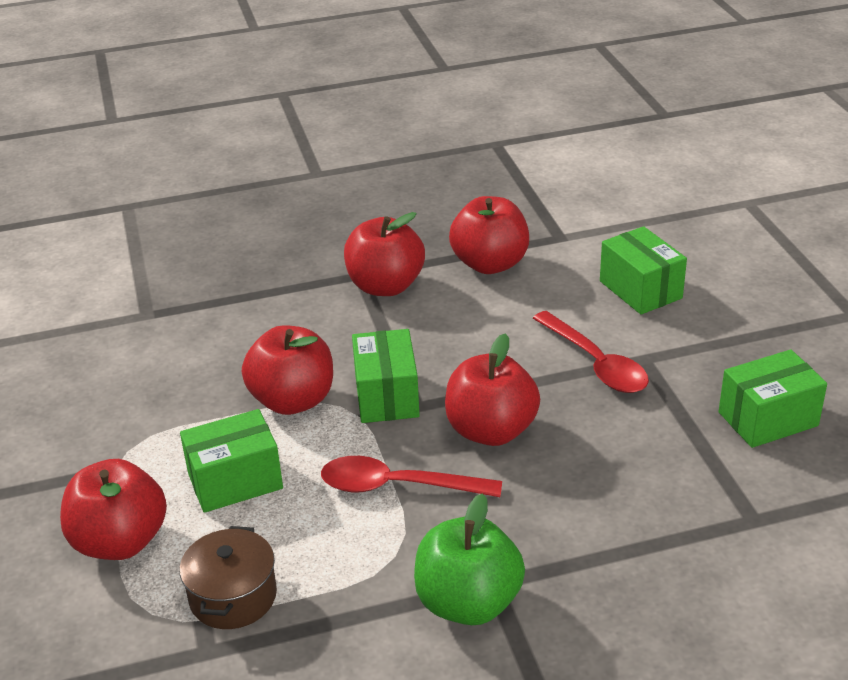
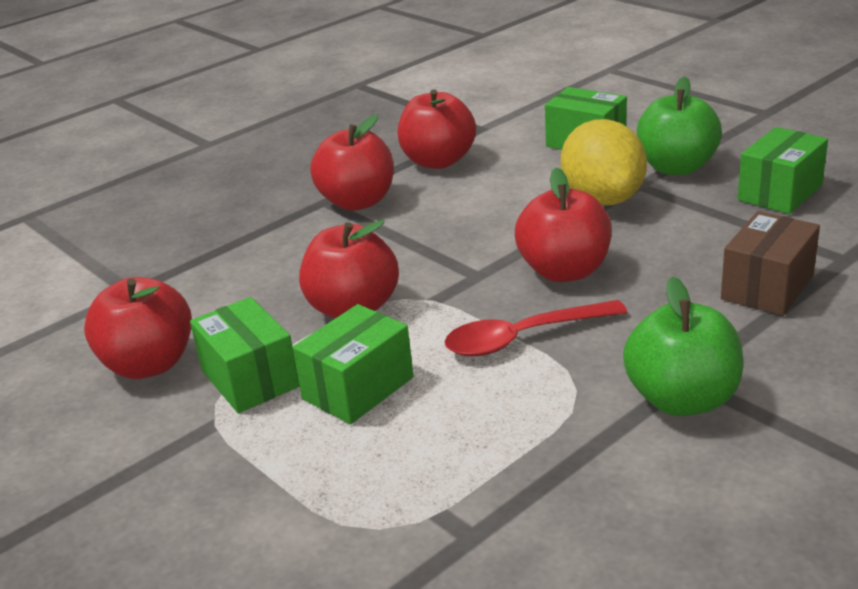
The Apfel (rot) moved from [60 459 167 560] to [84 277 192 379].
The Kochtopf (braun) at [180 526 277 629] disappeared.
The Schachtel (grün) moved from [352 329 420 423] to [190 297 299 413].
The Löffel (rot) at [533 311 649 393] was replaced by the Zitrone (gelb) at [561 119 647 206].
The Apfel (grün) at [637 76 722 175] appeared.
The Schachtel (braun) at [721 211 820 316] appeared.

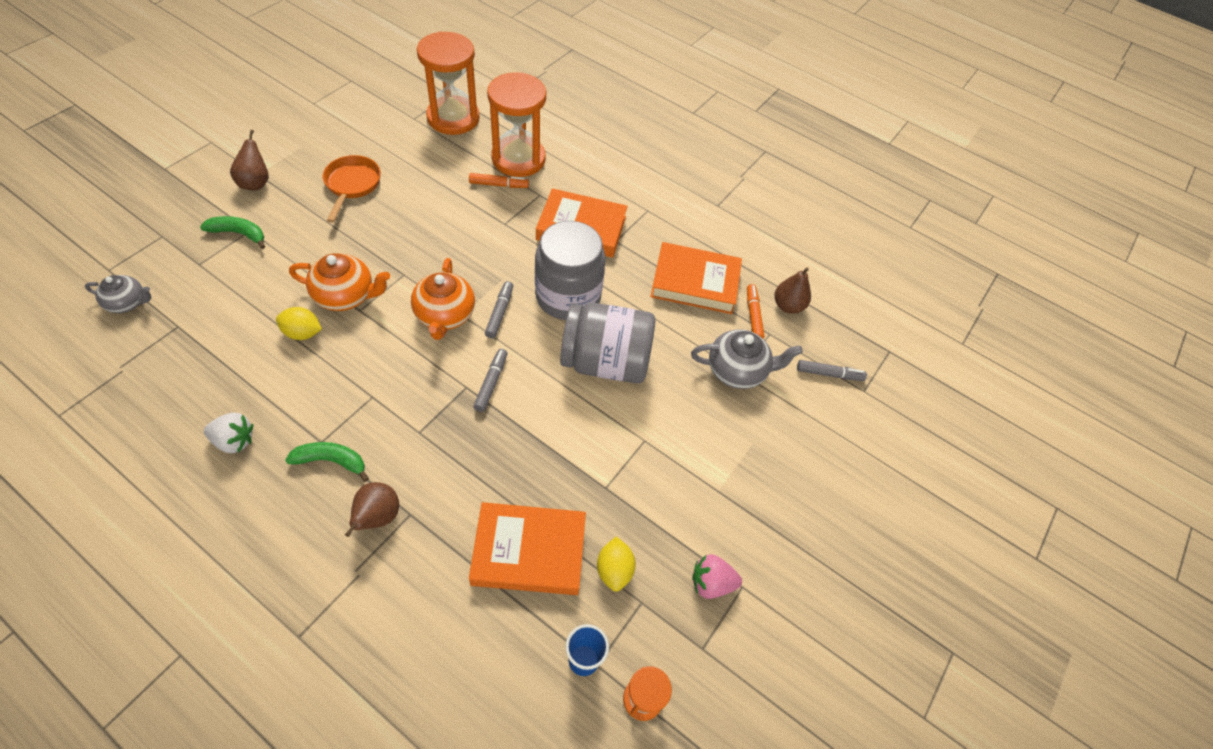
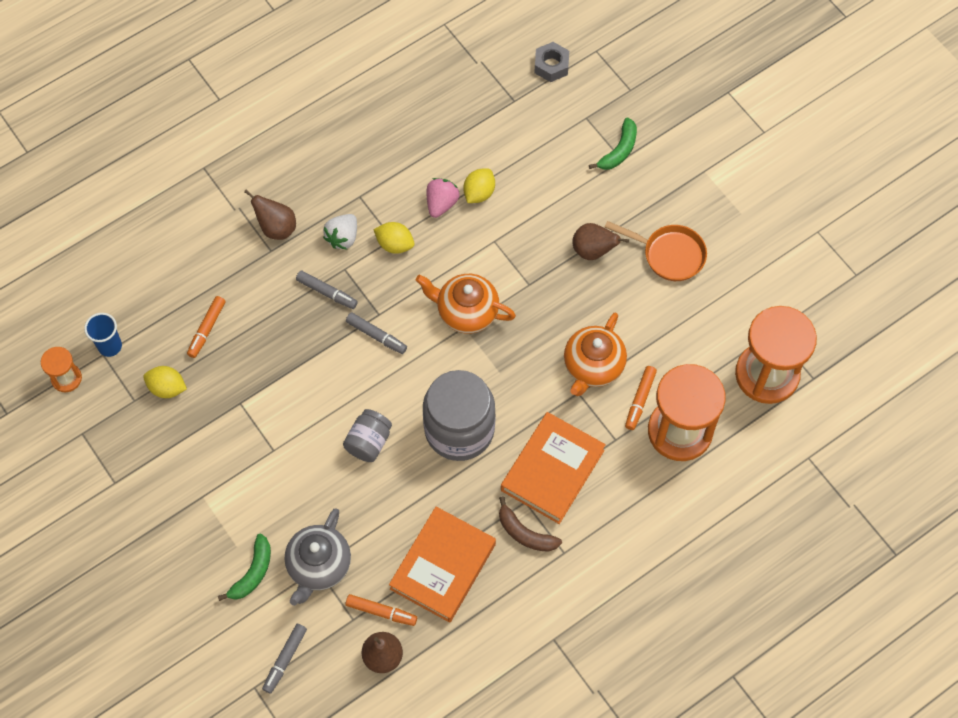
The Teekanne (grau) at [85 275 151 313] was replaced by the Sechskantmutter (grau) at [534 42 569 82].
The Erdbeere (weiß) moved from [204 413 253 453] to [323 214 357 250].
The Birne (braun) moved from [230 130 269 190] to [572 223 629 260].
The Banane (grün) moved from [285 442 369 482] to [218 534 271 601].
The Teekanne (orange) moved from [289 253 390 311] to [564 312 627 396].
The Buch (orange) at [469 502 586 595] was replaced by the Filzstift (orange) at [187 296 226 358].
The Filzstift (grau) moved from [485 281 513 338] to [296 271 358 309].
The Einmachglas (grau) at [560 302 655 383] changed to 0.51 times the size.
The Erdbeere (rosa) moved from [692 554 742 599] to [427 178 459 218].
The Zitrone (gelb) at [373 222 414 254] appeared.
The Banane (braun) at [499 496 562 552] appeared.

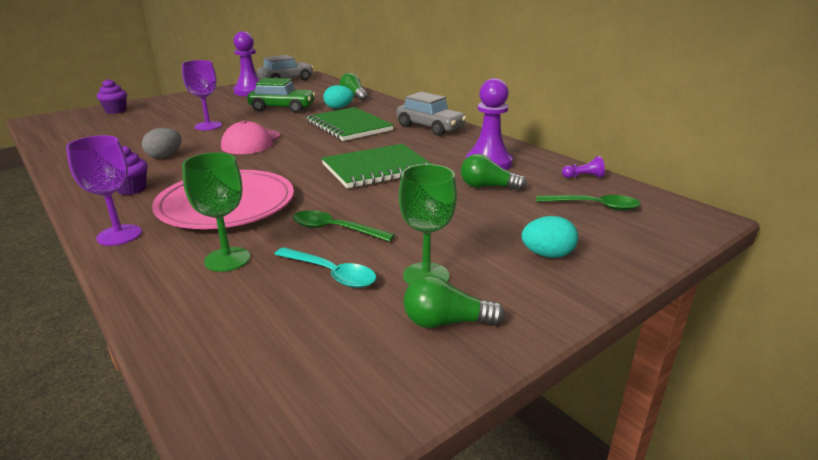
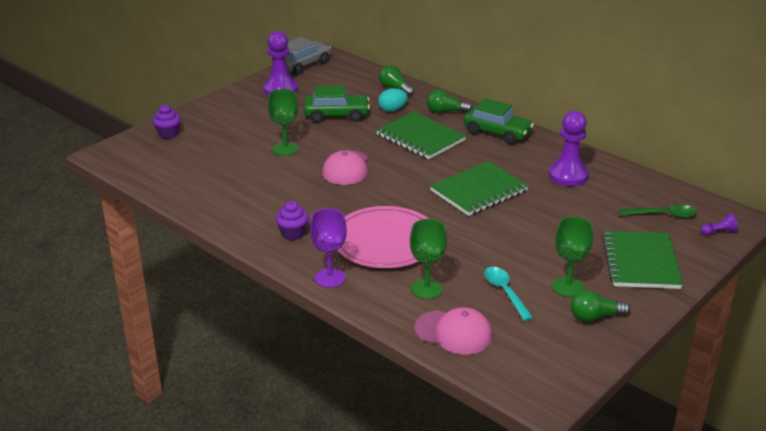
The Ei (grau) at [142 128 181 158] disappeared.
The Kelch (lila) at [182 60 222 130] became the Kelch (grün) at [268 89 298 156].
The Löffel (türkis) at [274 247 376 288] turned 135 degrees counterclockwise.
The Löffel (grün) at [293 210 395 242] disappeared.
The Auto (grau) at [396 92 467 136] became the Auto (grün) at [464 98 534 144].
The Glühbirne (grün) moved from [461 154 527 190] to [427 90 472 113].
The Ei (türkis) at [521 216 578 258] was replaced by the Notizbuch (grün) at [602 231 683 289].
The Bauer (lila) moved from [562 156 605 178] to [701 214 738 235].
The Kappe (rosa) at [414 307 493 354] appeared.

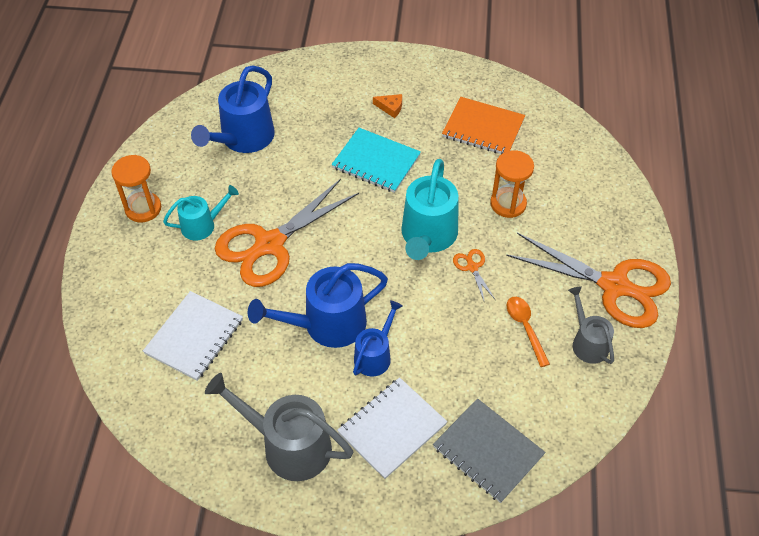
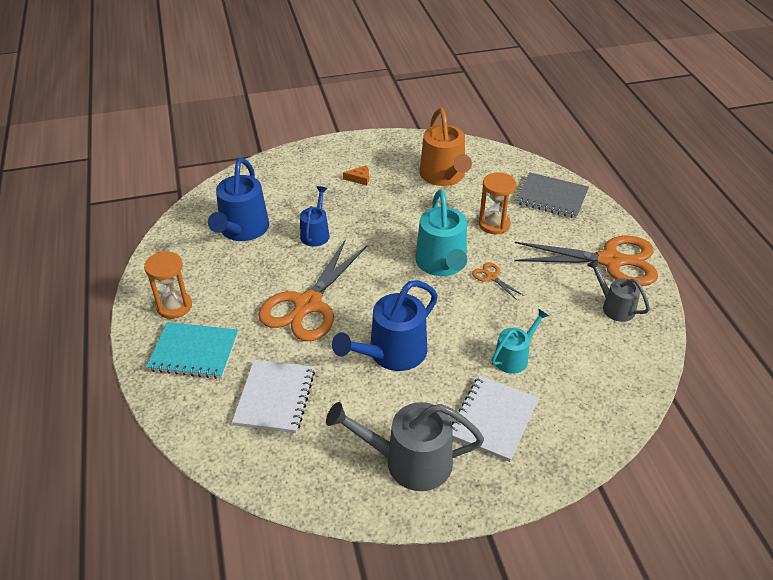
The Gießkanne (türkis) moved from [163 185 239 241] to [491 309 549 374].
The Notizbuch (türkis) moved from [332 128 421 193] to [146 322 238 379].
The Gießkanne (blau) moved from [353 300 402 376] to [300 186 330 247].
The Notizbuch (grau) moved from [433 398 546 503] to [516 172 589 219].
The Notizbuch (orange) at [442 97 525 154] was replaced by the Gießkanne (orange) at [419 108 472 186].
The Löffel (orange) at [506 297 550 367] disappeared.

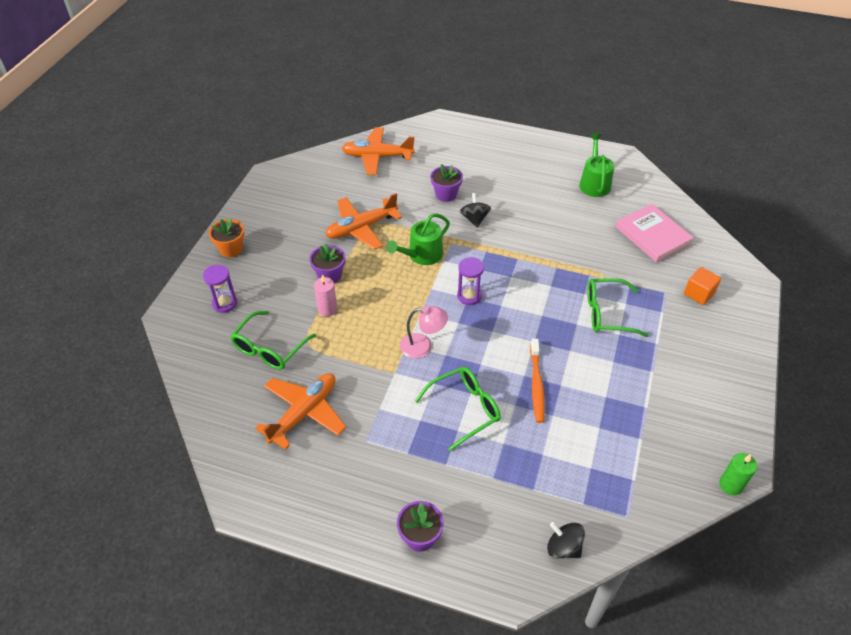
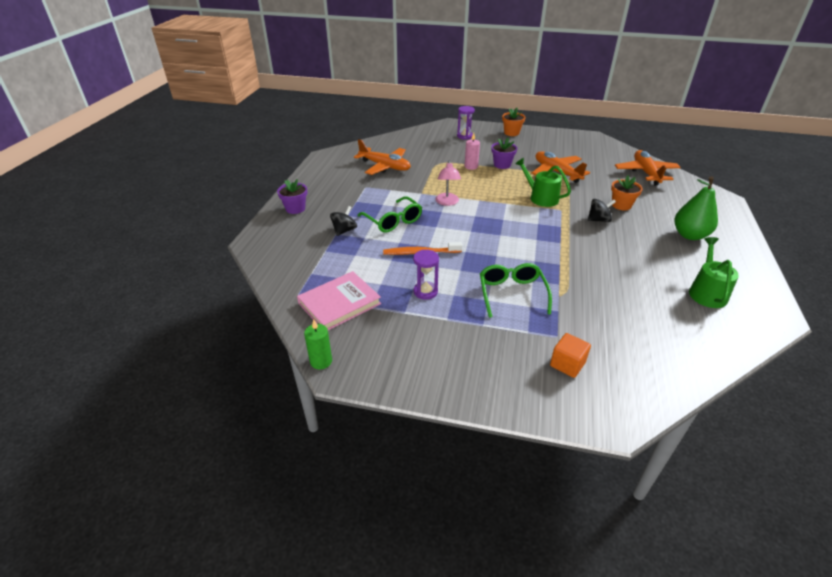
The Brille (grün) at [230 311 316 370] disappeared.
The Blumentopf (lila) at [431 164 463 202] became the Blumentopf (orange) at [611 175 643 210].
The Sanduhr (lila) moved from [457 257 484 305] to [413 250 439 300].
The Kreisel (schwarz) moved from [547 522 585 559] to [330 206 357 236].
The Gießkanne (grün) at [579 134 614 197] turned 75 degrees counterclockwise.
The Buch (rosa) moved from [616 204 694 263] to [297 271 381 330].
The Birne (grün) at [675 176 718 240] appeared.

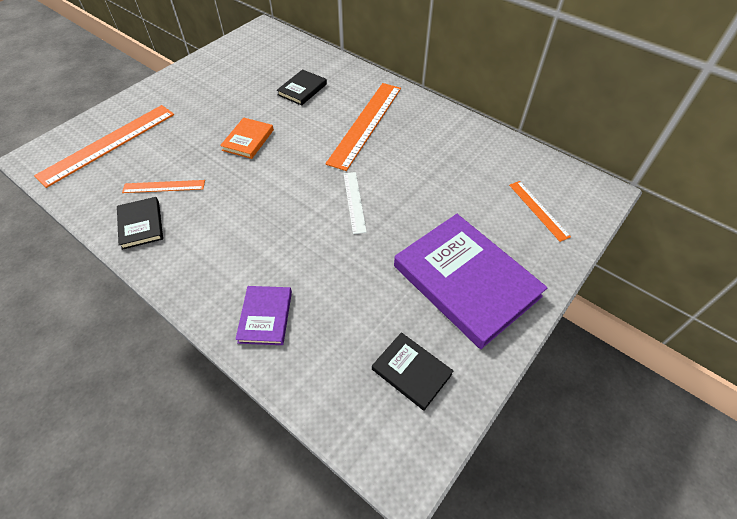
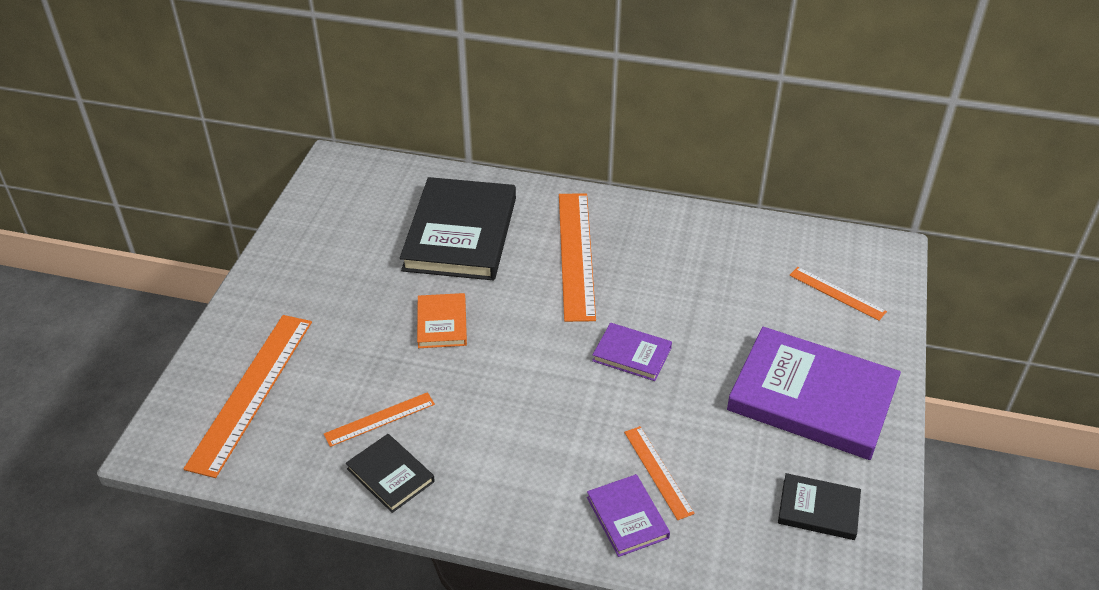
The Buch (schwarz) at [277 69 327 106] changed to 2.09 times the size.
The Lineal (weiß) at [344 172 367 234] was replaced by the Buch (lila) at [592 323 672 381].
The Lineal (orange) at [624 426 695 520] appeared.

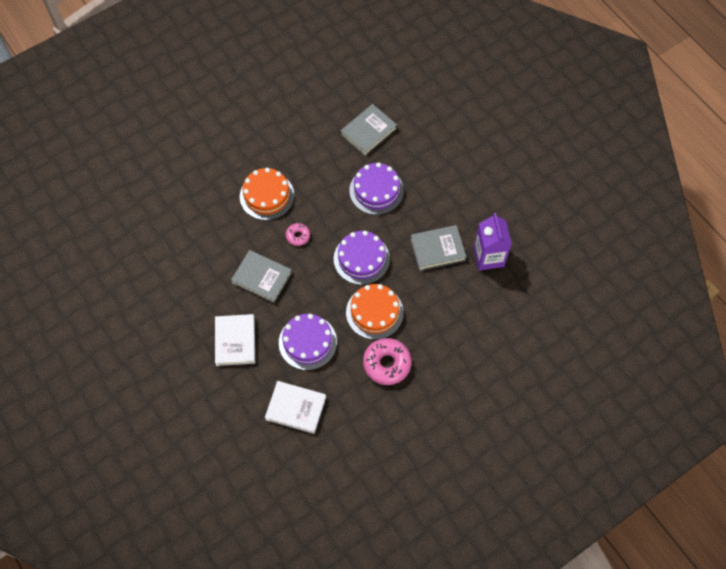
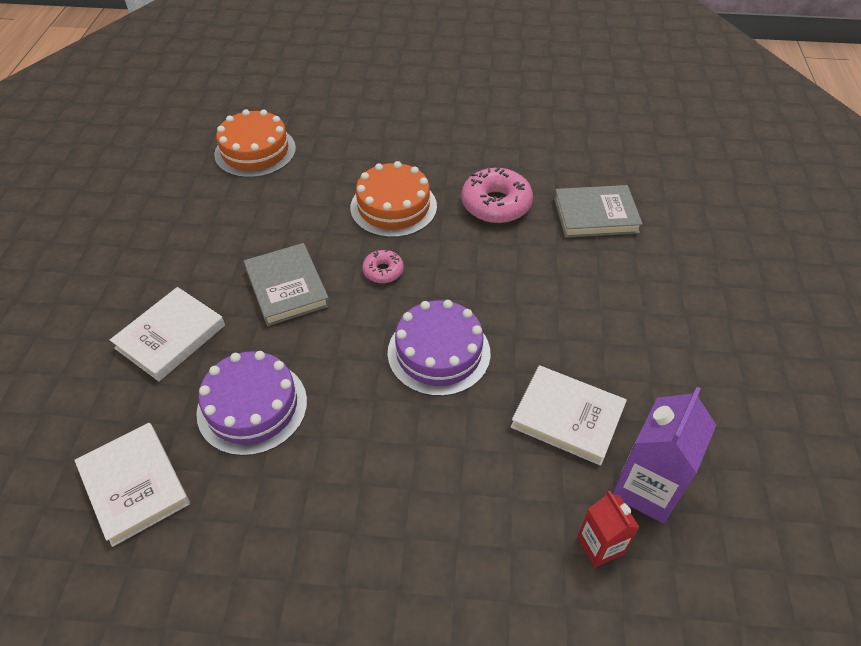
The Kuchen (orange) moved from [346 284 404 340] to [214 109 296 178].
The Kuchen (lila) at [349 162 404 215] disappeared.
The Donut (rosa) moved from [363 338 412 385] to [461 167 533 223].
The Buch (grau) at [410 225 467 271] became the Buch (weiß) at [511 365 627 466].
The Getränkekarton (rot) at [577 491 640 567] appeared.

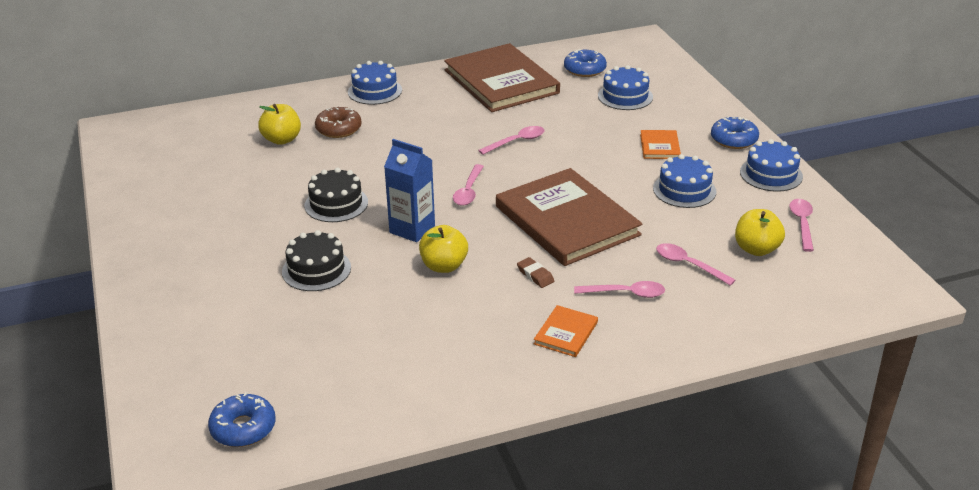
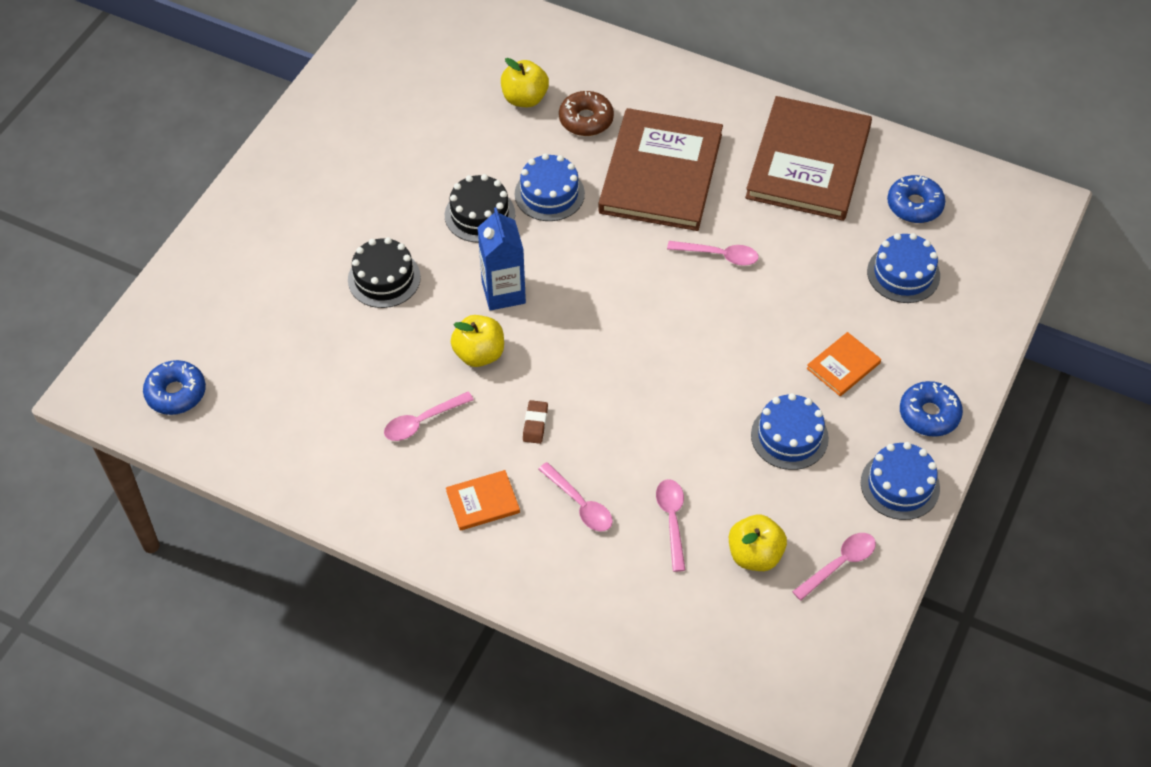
The Kuchen (blau) moved from [348 61 402 105] to [515 153 585 221].
The Löffel (rosa) moved from [453 164 484 206] to [384 391 474 441].
The Buch (braun) moved from [496 168 643 266] to [598 108 723 231].

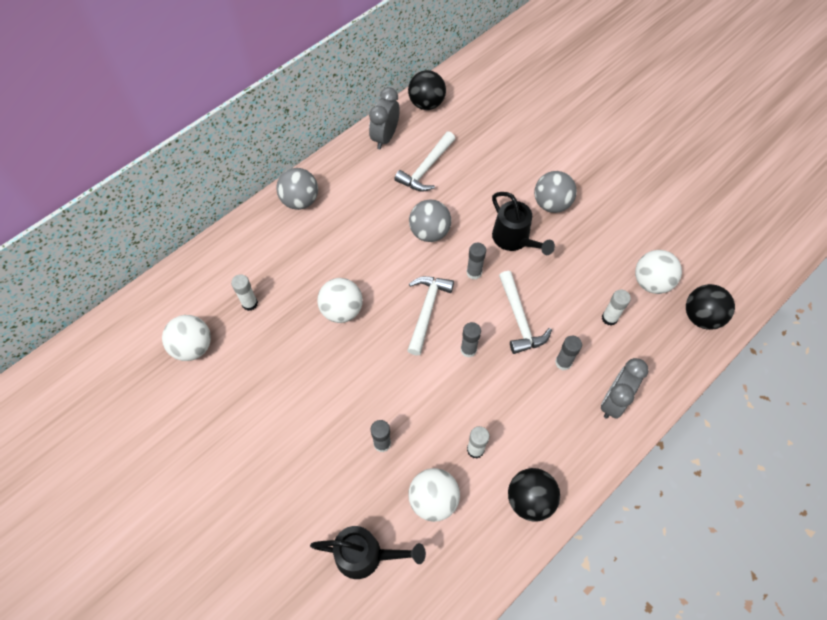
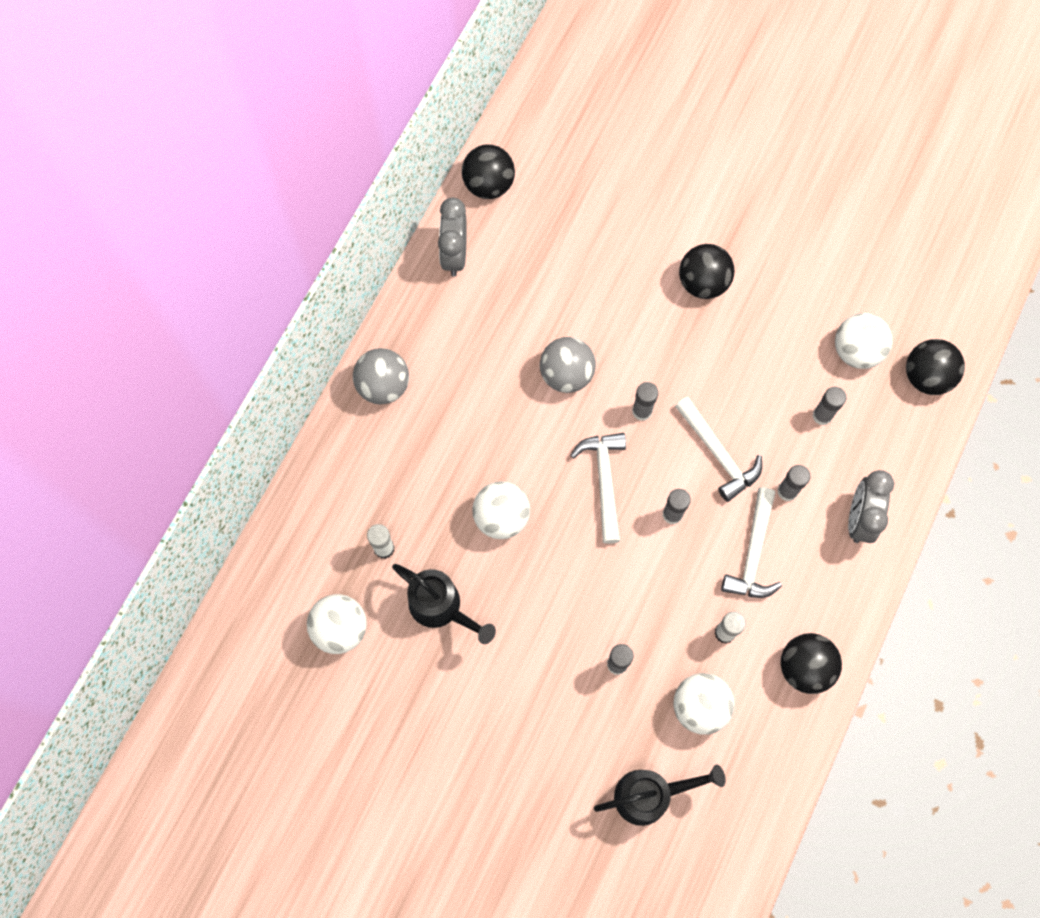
The Hammer (weiß) moved from [394 132 455 192] to [721 487 782 598].
The Gießkanne (schwarz) moved from [492 192 555 255] to [392 564 496 644].
The Ball (grau) at [534 171 577 213] became the Ball (schwarz) at [679 244 734 299].
The Klebestift (weiß) at [602 290 631 326] became the Klebestift (grau) at [813 387 846 425].

